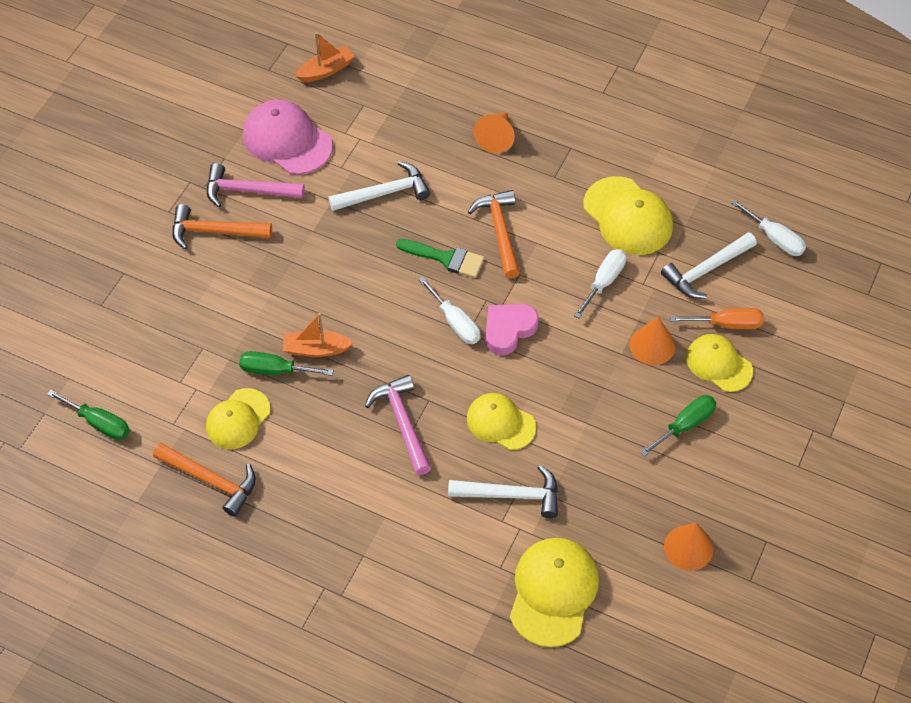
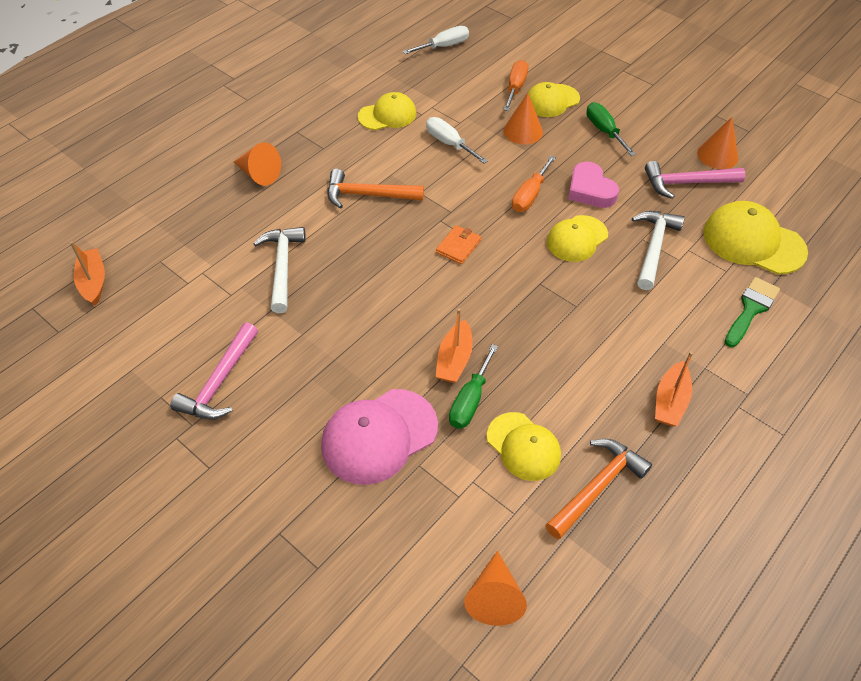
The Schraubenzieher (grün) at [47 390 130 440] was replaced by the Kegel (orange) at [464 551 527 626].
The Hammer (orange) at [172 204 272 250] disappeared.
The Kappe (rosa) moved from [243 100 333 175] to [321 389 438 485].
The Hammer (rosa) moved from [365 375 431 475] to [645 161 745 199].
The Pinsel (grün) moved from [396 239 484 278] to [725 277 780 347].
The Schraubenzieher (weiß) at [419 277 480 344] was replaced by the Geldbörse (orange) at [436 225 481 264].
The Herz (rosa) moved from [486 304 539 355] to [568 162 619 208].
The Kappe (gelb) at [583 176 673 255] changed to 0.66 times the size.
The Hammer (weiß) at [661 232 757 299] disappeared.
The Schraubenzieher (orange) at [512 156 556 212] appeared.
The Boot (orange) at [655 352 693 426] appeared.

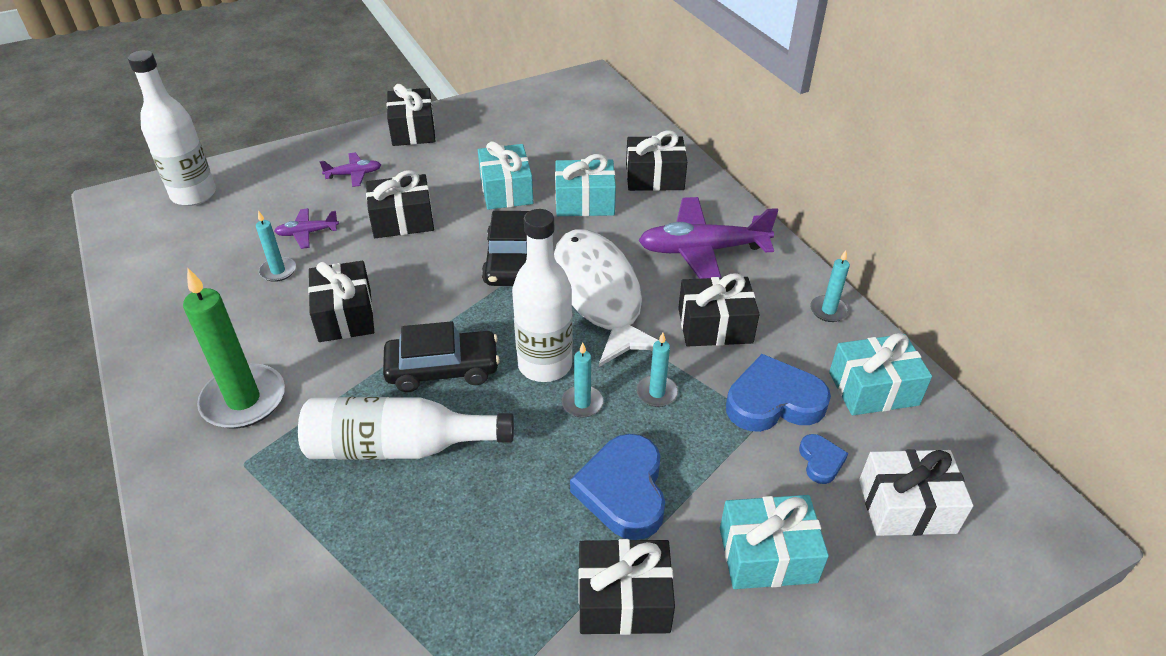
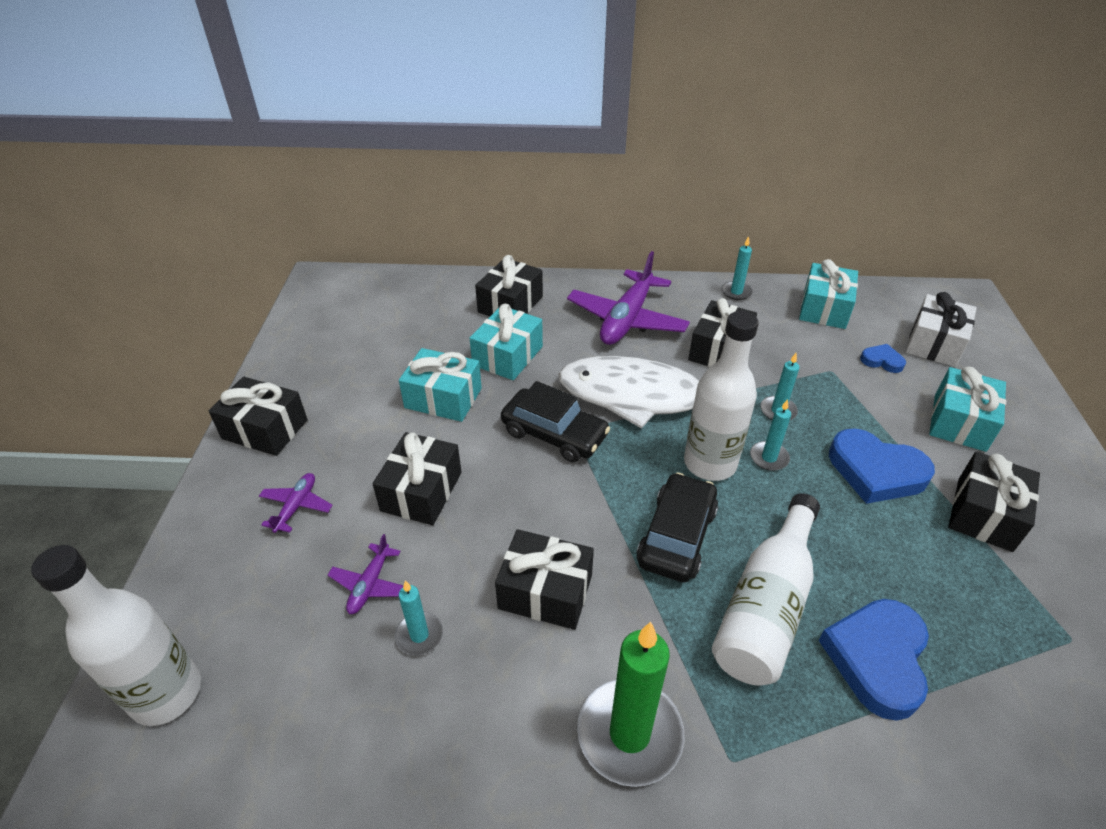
The Herz (blau) moved from [726 354 831 432] to [819 599 929 721].

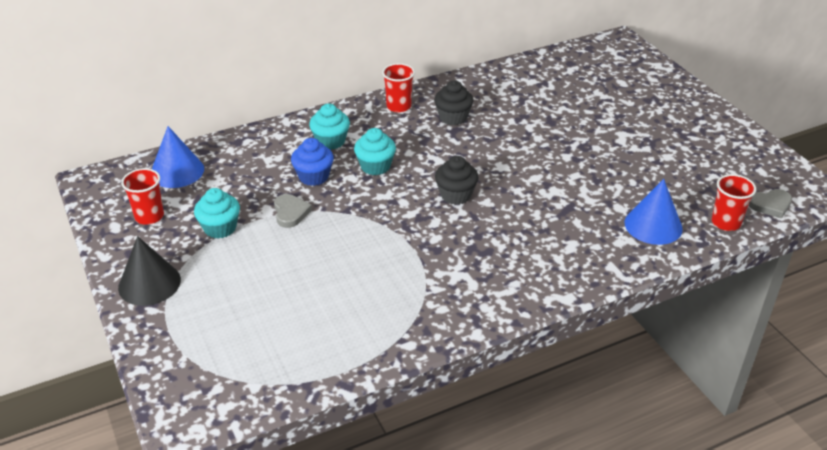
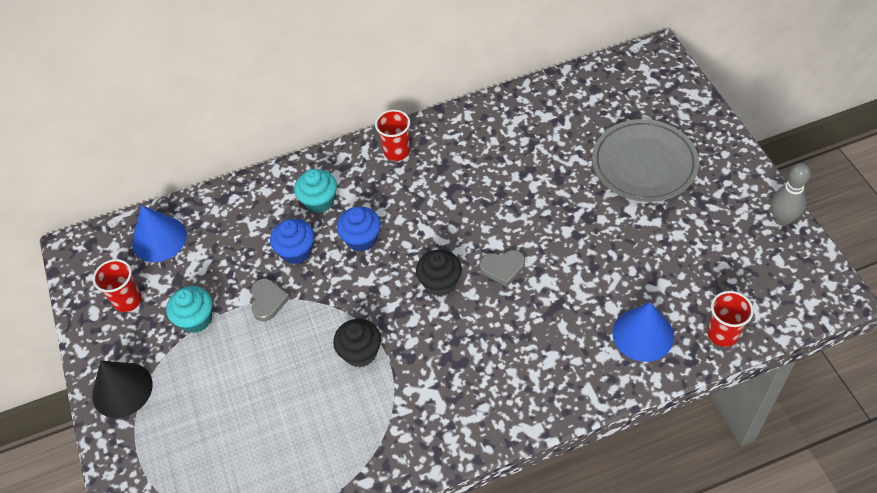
The Muffin (türkis) at [354 128 396 175] became the Muffin (blau) at [337 206 381 252].
The Muffin (schwarz) moved from [434 80 473 125] to [333 319 381 367].
The Herz (grau) moved from [748 189 792 219] to [480 250 525 286].
The Teller (grau) at [592 119 699 202] appeared.
The Bowlingkegel (grau) at [771 163 811 226] appeared.

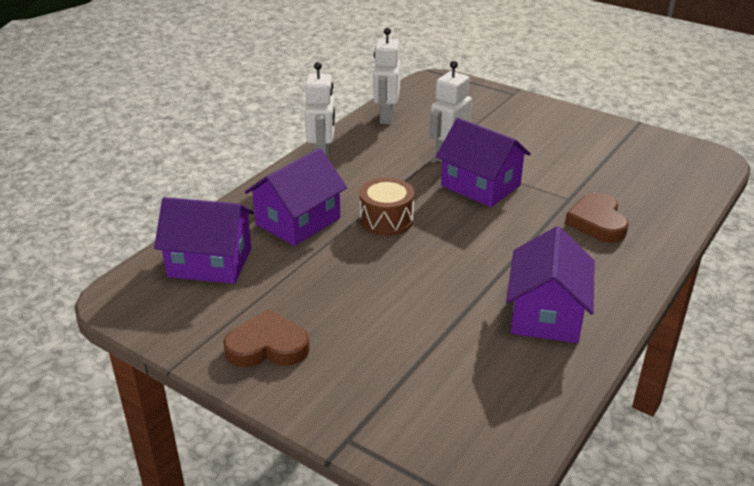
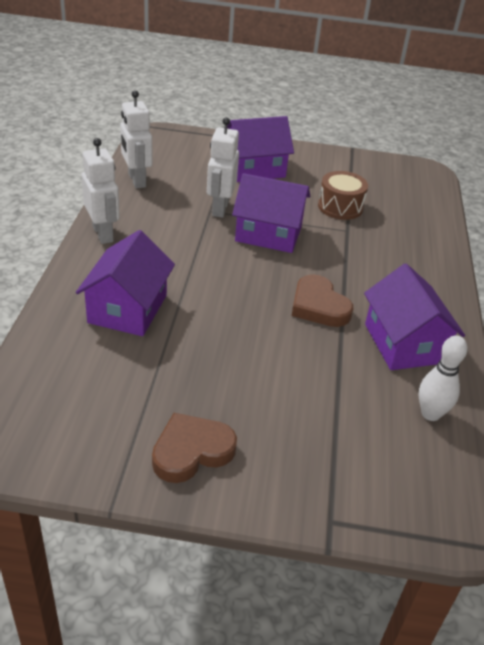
The Haus (lila) moved from [154 197 254 284] to [227 116 294 182].
The Trommel (braun) moved from [359 178 414 236] to [318 171 368 220].
The Herz (braun) moved from [565 192 629 243] to [292 274 353 327].
The Bowlingkegel (weiß) at [418 335 467 421] appeared.

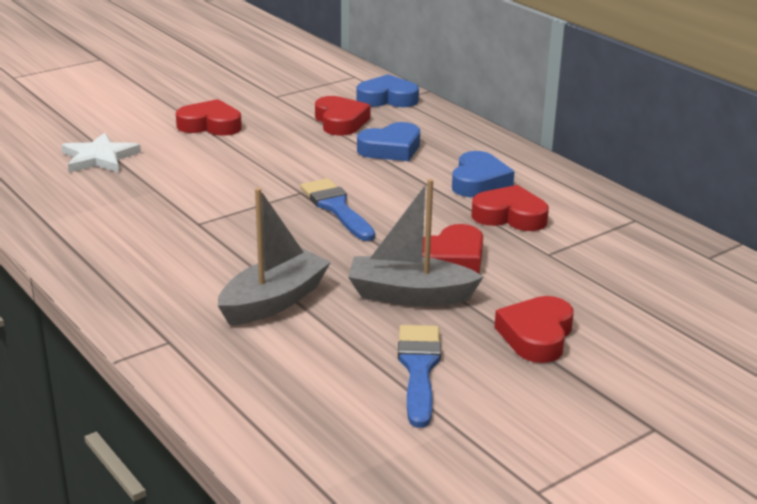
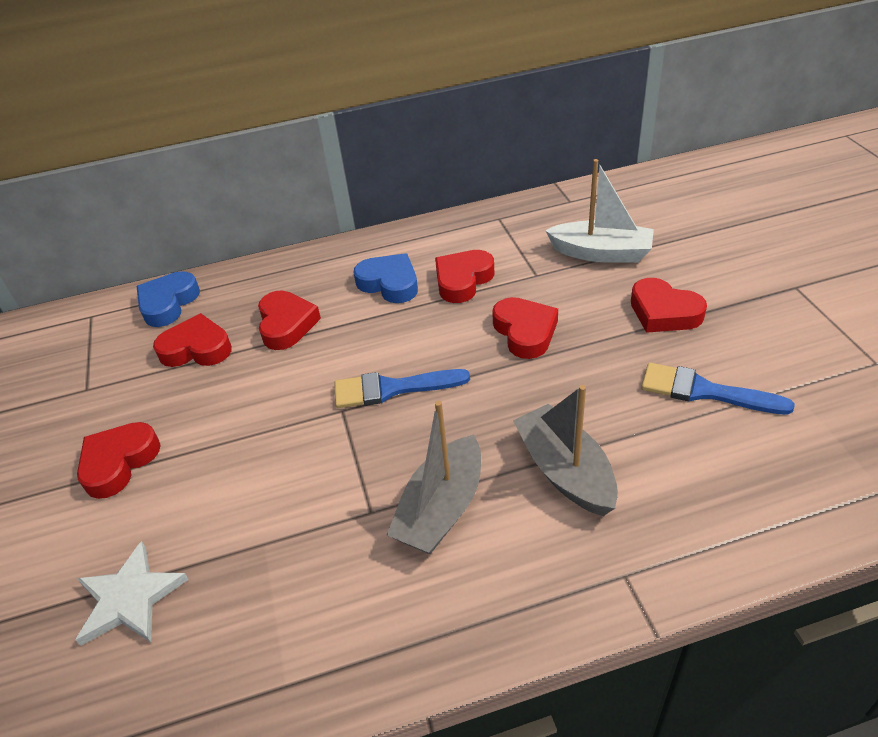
The Boot (grau) moved from [348 179 483 306] to [387 400 481 554].
The Herz (blau) at [357 122 420 161] became the Herz (rot) at [258 290 321 350].
The Boot (weiß) at [545 159 654 263] appeared.

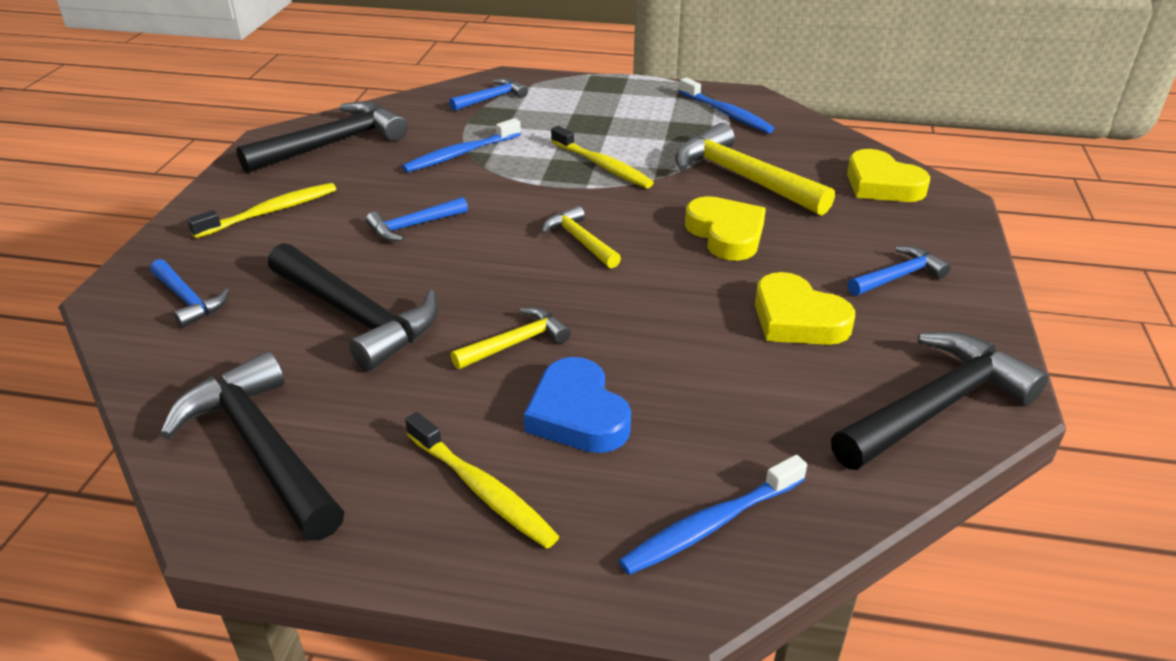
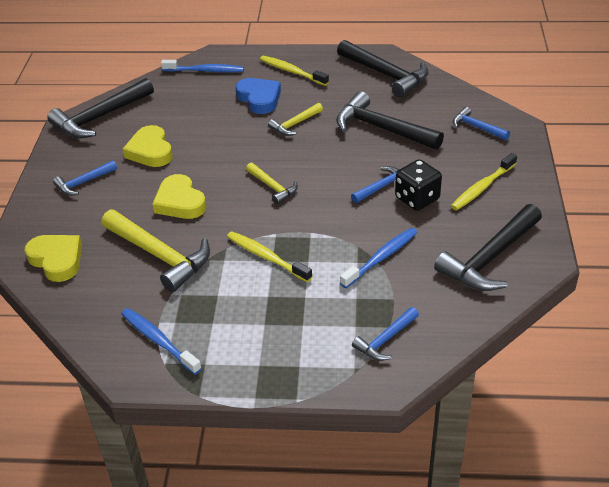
The Zahnbürste (blau) at [618 455 807 575] turned 45 degrees clockwise.
The Herz (gelb) at [755 272 855 345] turned 150 degrees counterclockwise.
The Spielwürfel (schwarz) at [395 159 442 211] appeared.

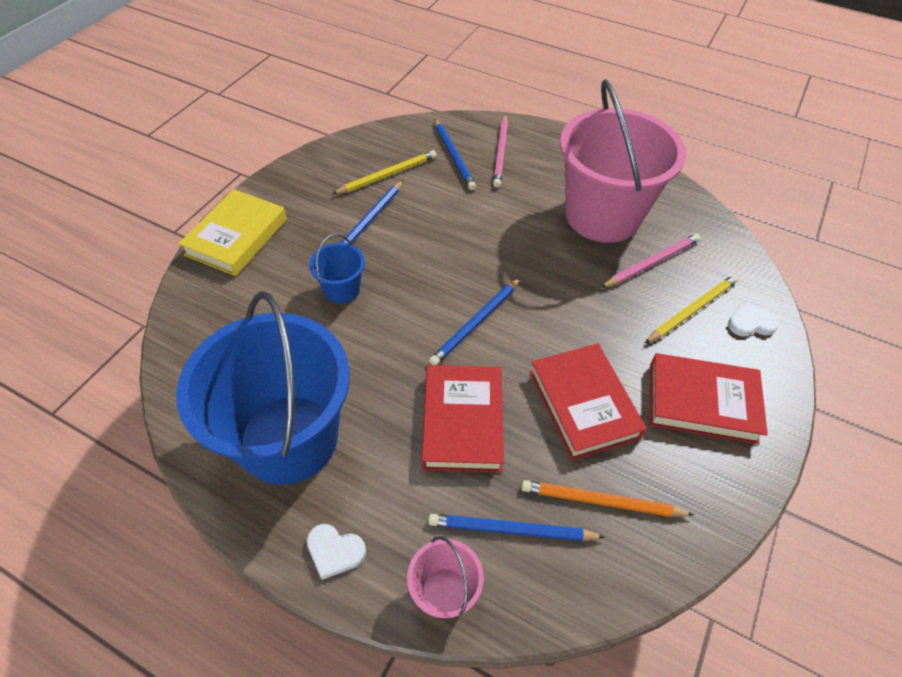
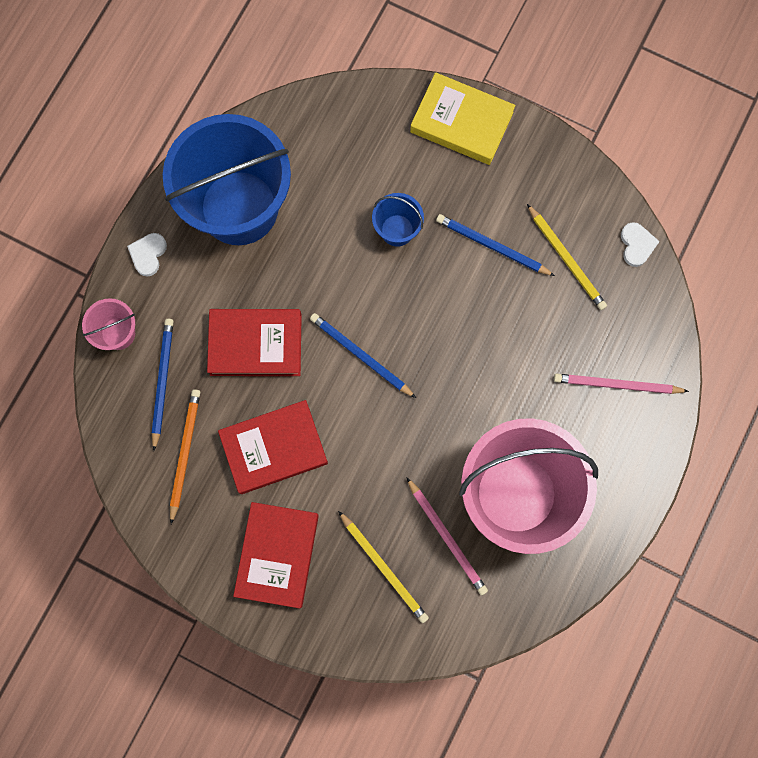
The Bleistift (blau) at [435 119 476 190] disappeared.
The Herz (weiß) moved from [728 301 779 337] to [621 222 660 267].

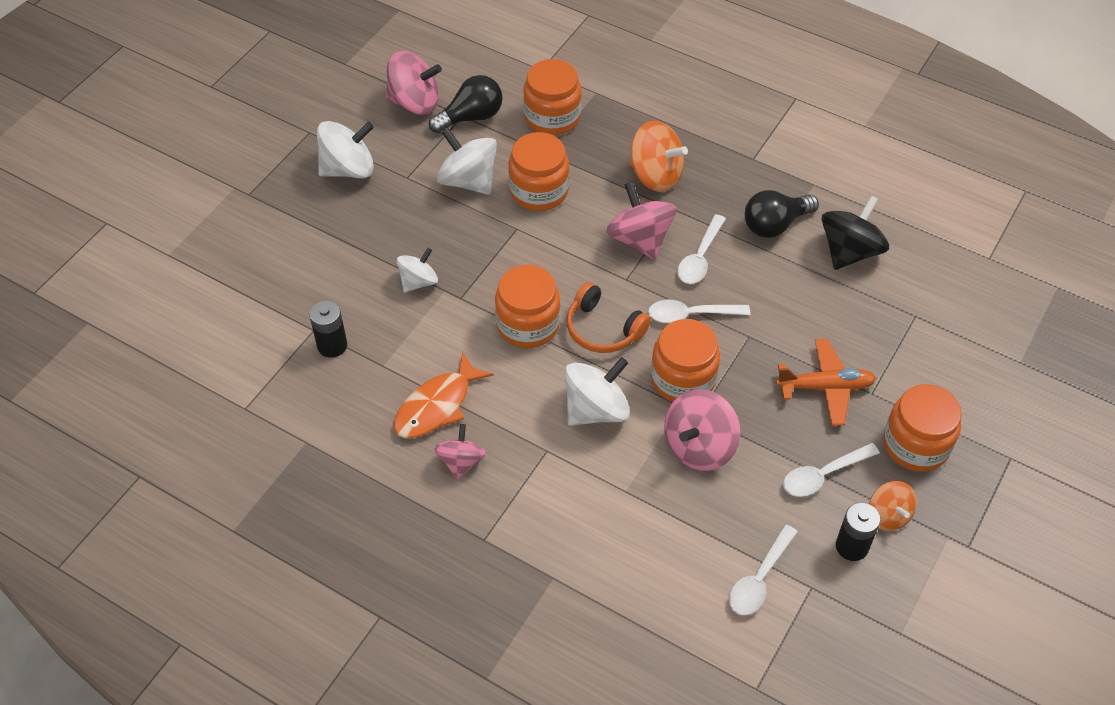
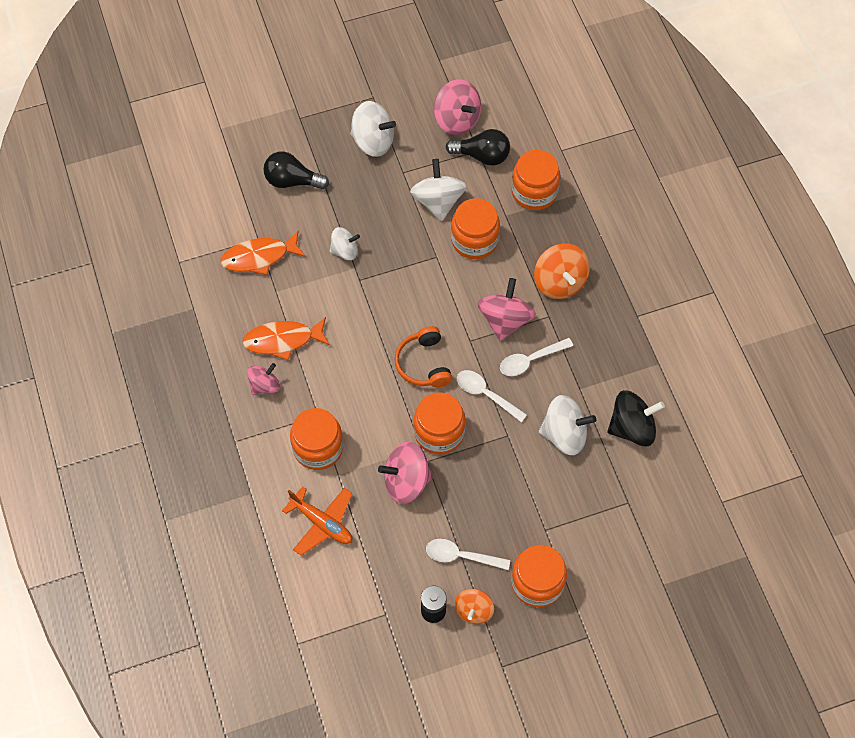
The Batterie (schwarz) at [309 300 347 358] was replaced by the Fisch (orange) at [220 231 306 275].
The Einmachglas (orange) moved from [495 265 560 348] to [290 408 343 470].
The Kreisel (weiß) moved from [565 357 630 426] to [539 395 596 455].
The Löffel (weiß) at [729 525 798 615] disappeared.
The Glühbirne (schwarz) moved from [745 190 819 238] to [263 151 329 189].
The Flugzeug (orange) moved from [776 339 876 426] to [282 486 352 556].

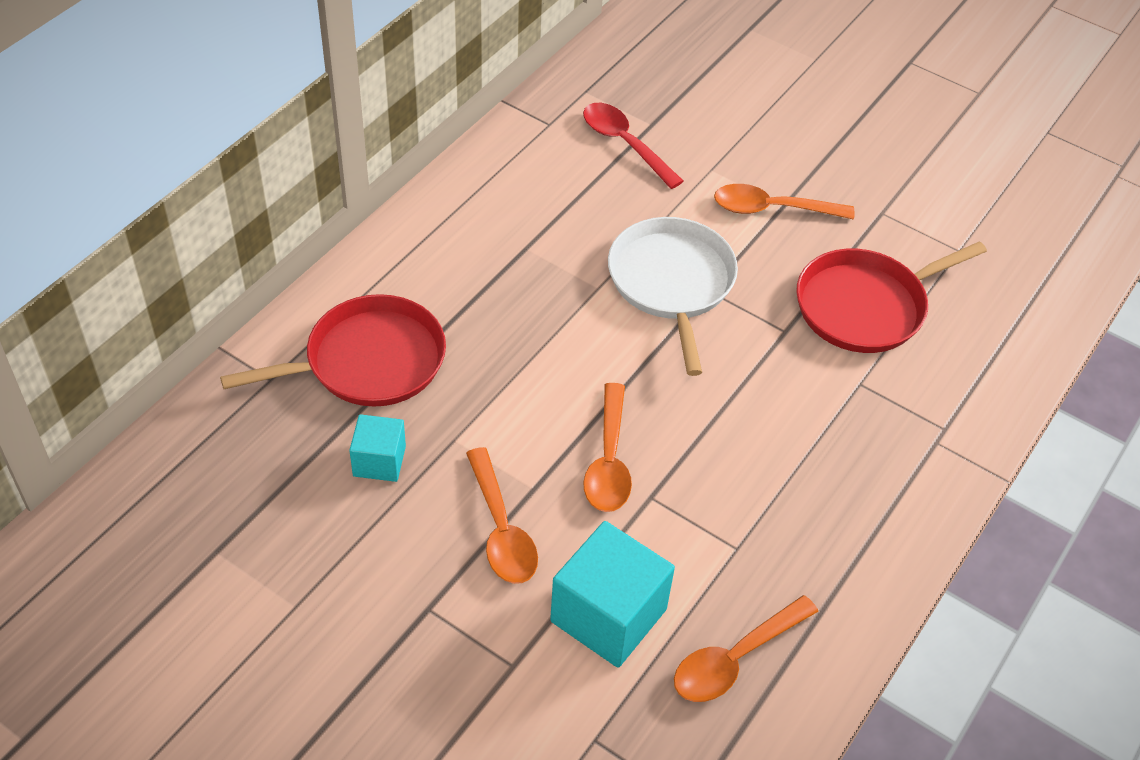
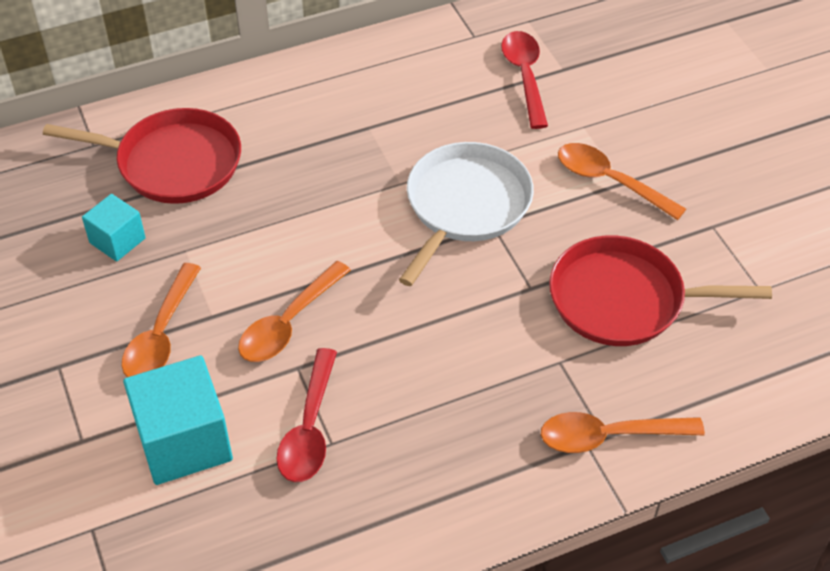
The Löffel (orange) moved from [674 595 819 702] to [541 412 705 453].
The Löffel (rot) at [277 348 337 482] appeared.

